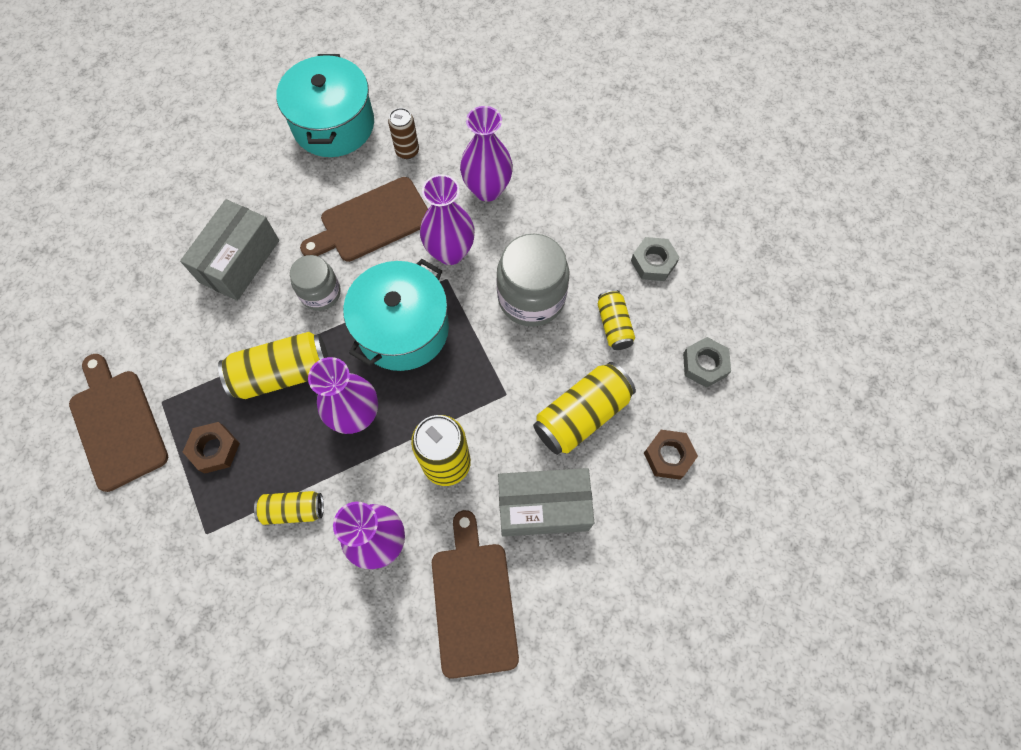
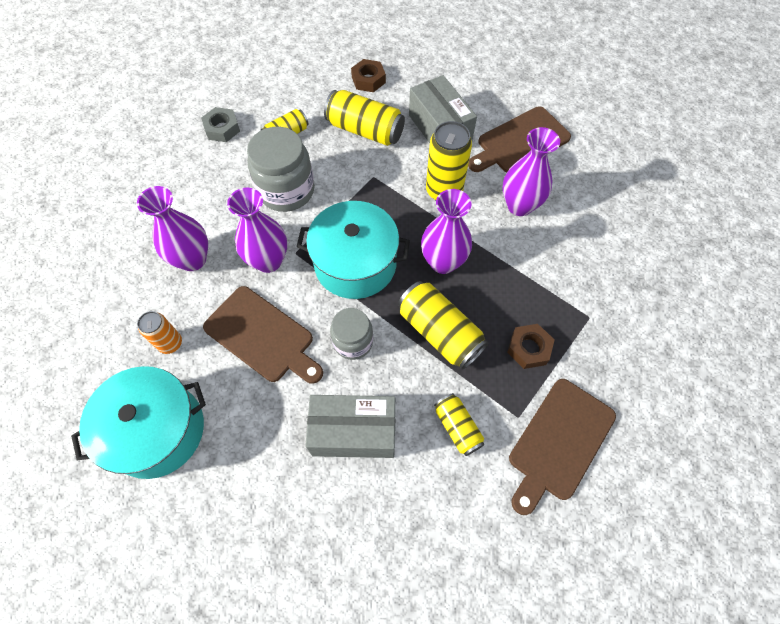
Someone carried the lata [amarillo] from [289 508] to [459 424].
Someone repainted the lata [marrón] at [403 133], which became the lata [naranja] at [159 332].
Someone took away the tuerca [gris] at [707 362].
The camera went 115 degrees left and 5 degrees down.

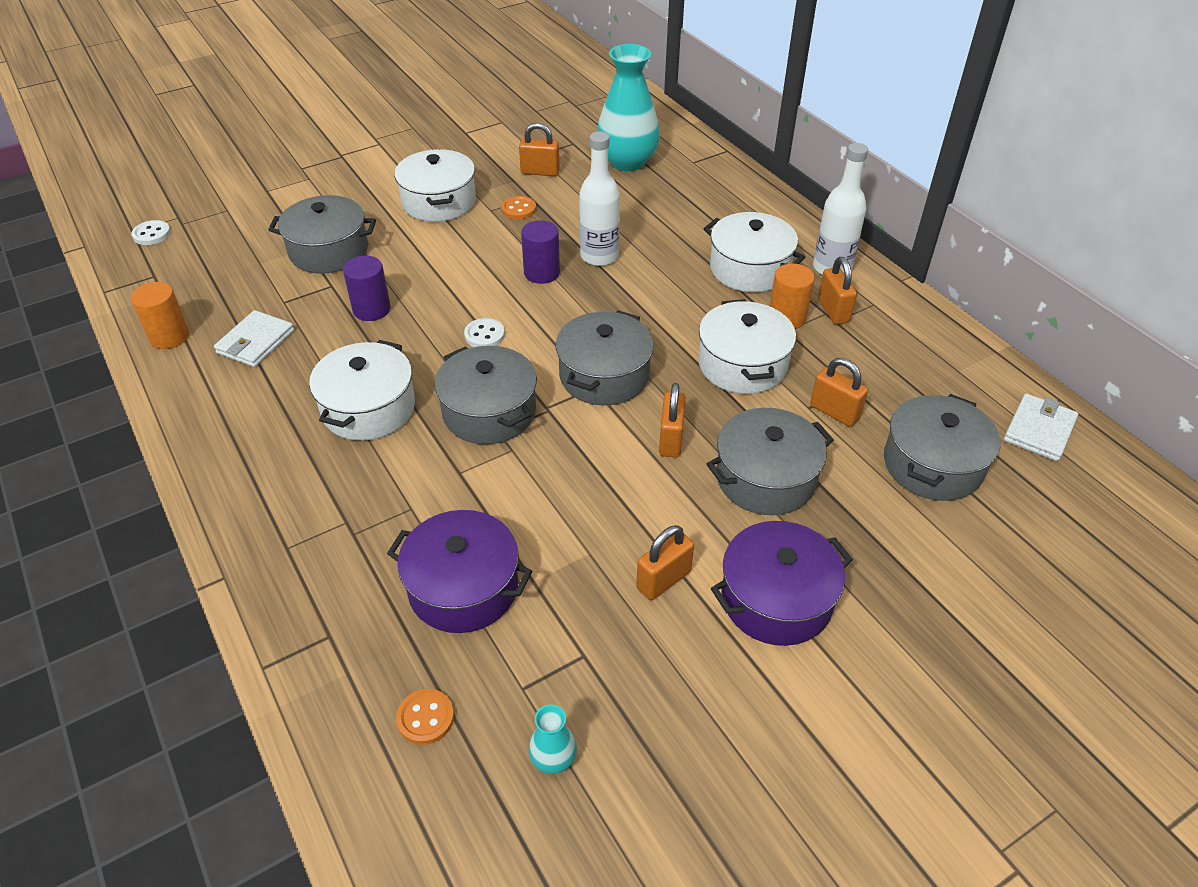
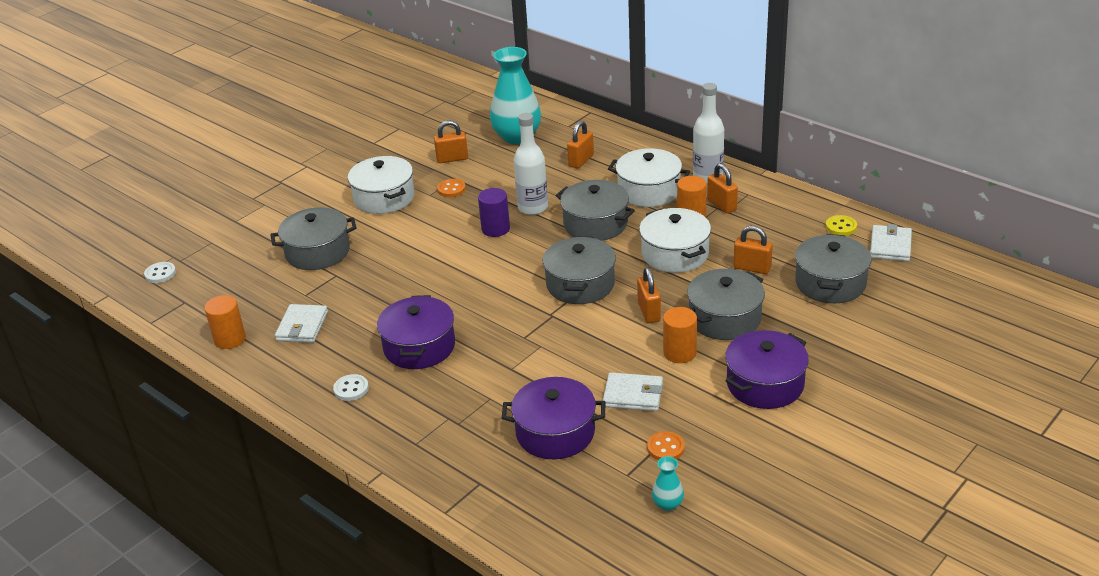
Someone repainted the olla [blanco] at [362 390], which became the olla [morado] at [416 332].
Someone took away the cilindro [morado] at [367 288].
Someone carried the botón [naranja] from [425 717] to [666 445].
Someone carried the olla [gris] from [486 395] to [595 210].
Someone carried the botón [blanco] from [484 332] to [351 387].
Someone carried the candado [naranja] from [665 562] to [580 145].
Someone put down the cartera [blanco] at [633 391].
Someone put down the cilindro [naranja] at [680 335].
Someone put down the botón [amarillo] at [841 225].
The camera went 15 degrees left and 10 degrees down.

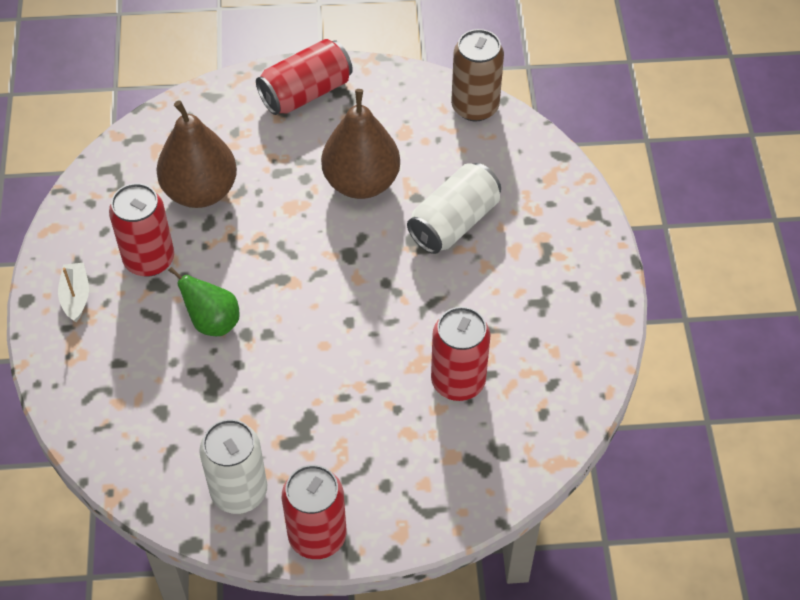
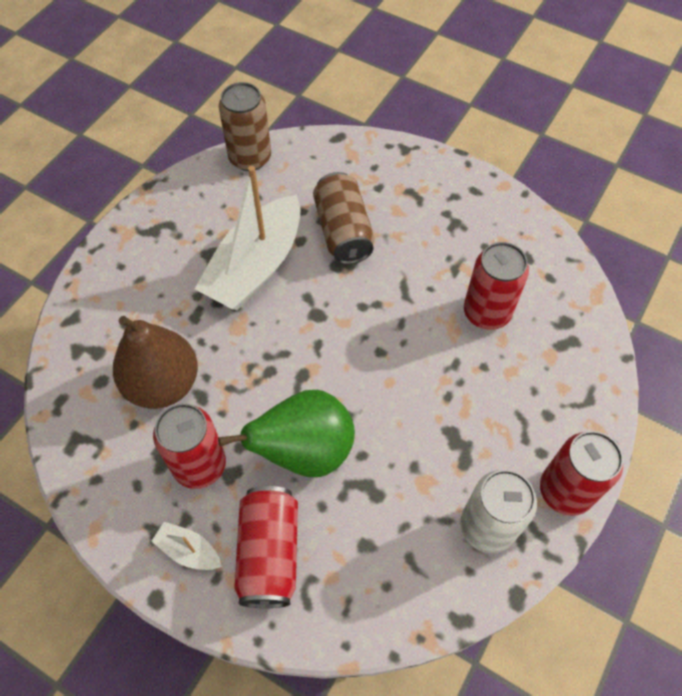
Someone scaled the pera [verde] at [204 301] by 1.66.
Someone carried the lata [rojo] from [304 77] to [266 547].
Someone swapped the pera [marrón] at [360 144] for the barco [blanco] at [247 238].
Someone repainted the lata [blanco] at [454 208], which became the lata [marrón] at [343 218].
The camera went 55 degrees left and 5 degrees up.

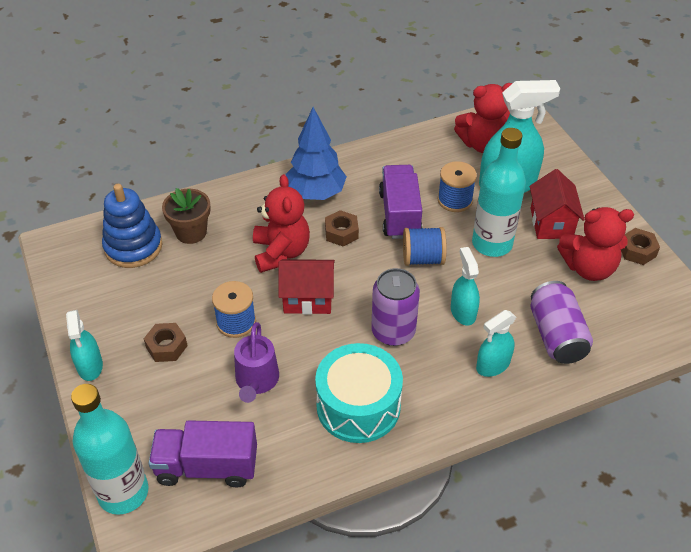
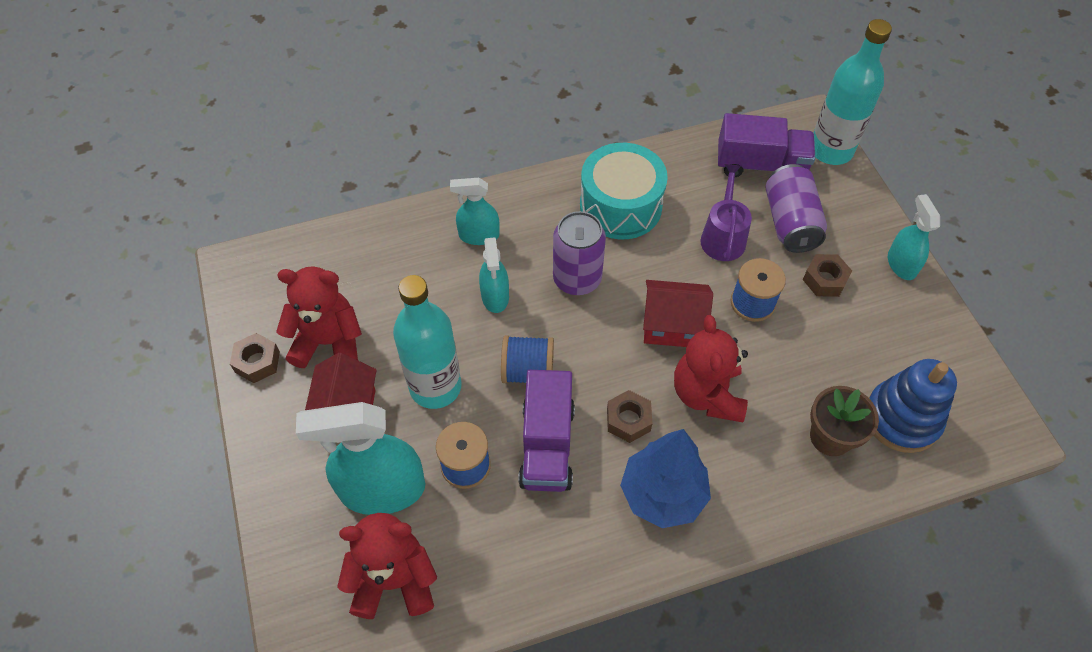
Someone rotated the pulverizador [turquesa] at [496 343] by 150 degrees counterclockwise.
Someone carried the lata [morado] from [561 322] to [796 208].
The camera went 175 degrees left and 10 degrees up.

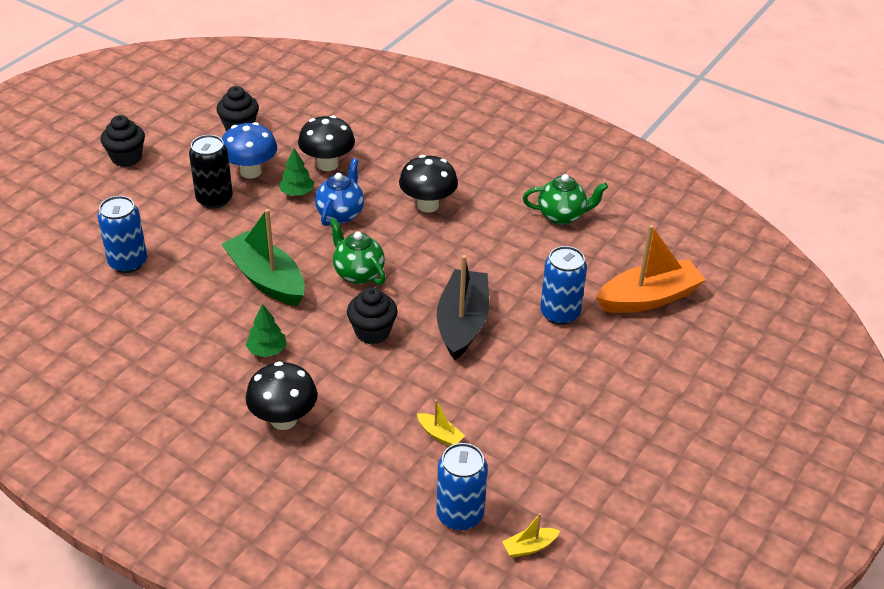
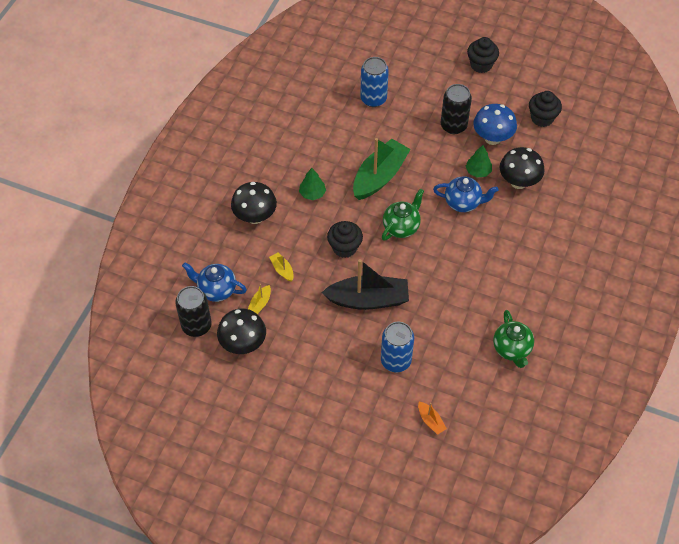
Someone carried the seta [negro] from [428 184] to [241 331].
Someone repainted the lata [azul] at [462 487], which became the lata [negro] at [193 311].
Someone carried the barco [amarillo] from [531 535] to [281 267].
Someone scaled the barco [naranja] at [651 269] by 0.43.
Someone put down the tetera [azul] at [214 282].
The camera went 80 degrees right and 15 degrees up.

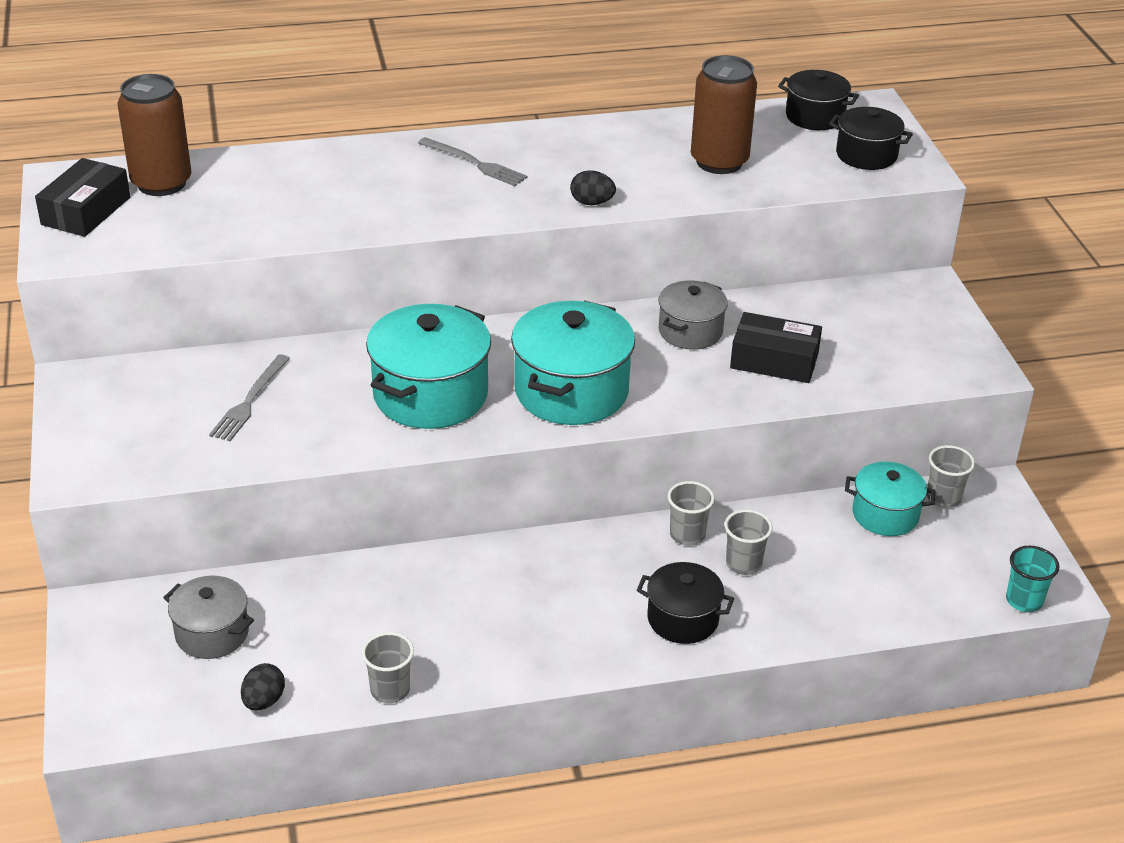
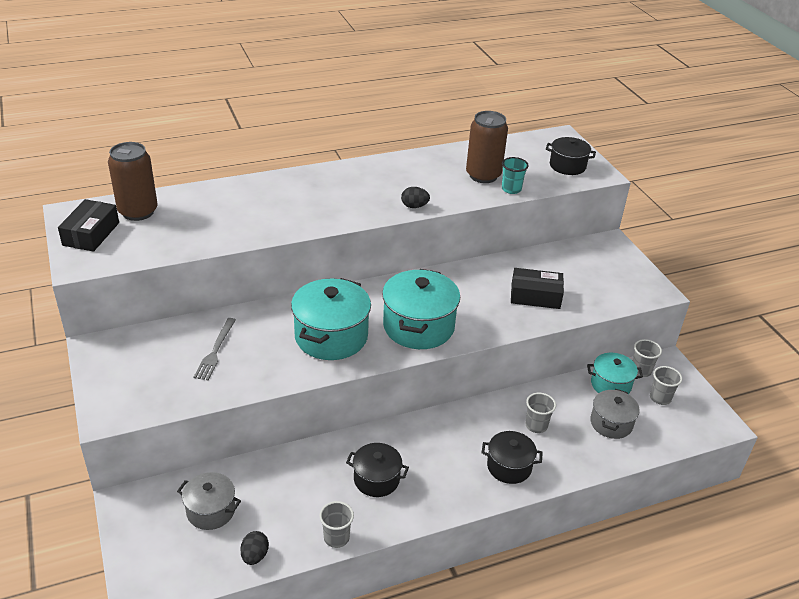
Someone took away the tenedor [gris] at [472 161].
Someone carried the olla [gris] from [693 315] to [615 414].
Someone carried the vaso [gris] from [691 513] to [666 385].
Someone carried the olla [negro] from [818 100] to [377 470].
Someone carried the vaso [turquesa] from [1032 579] to [515 175].
The camera went 10 degrees left and 0 degrees up.

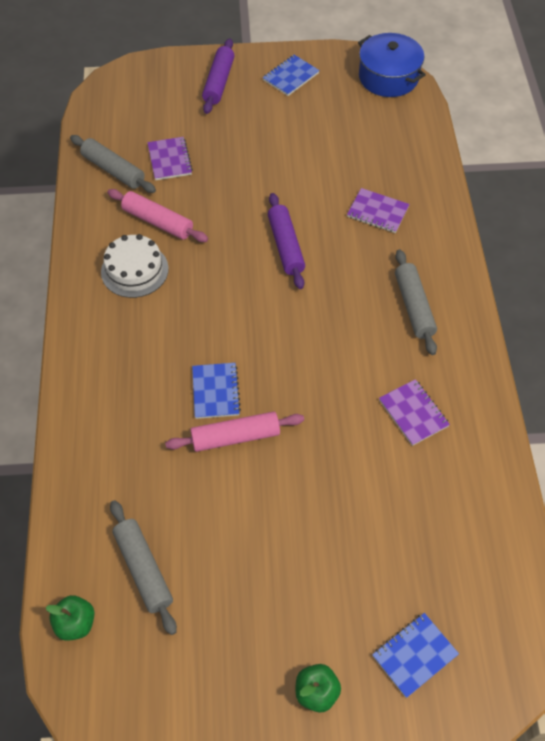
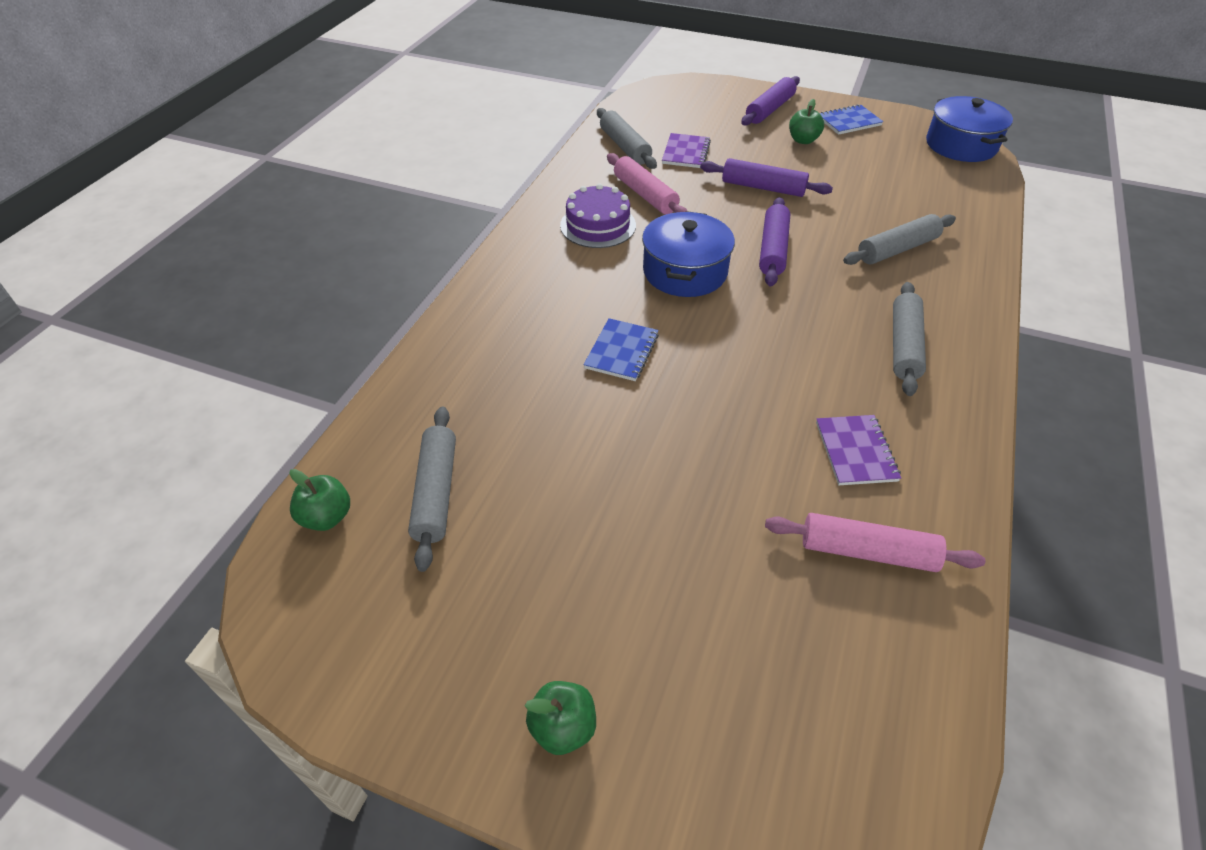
Someone repainted the tarta [blanco] at [135 266], which became the tarta [morado] at [598 216].
Someone carried the rodillo [rosa] from [234 431] to [875 542].
Someone swapped the cuaderno [morado] at [378 210] for the rodillo [gris] at [899 239].
Someone took away the cuaderno [azul] at [415 655].
Someone put down the olla [azul] at [688 254].
Someone put down the rodillo [morado] at [766 177].
Someone put down the manzana [verde] at [806 121].
The camera went 25 degrees right and 10 degrees down.

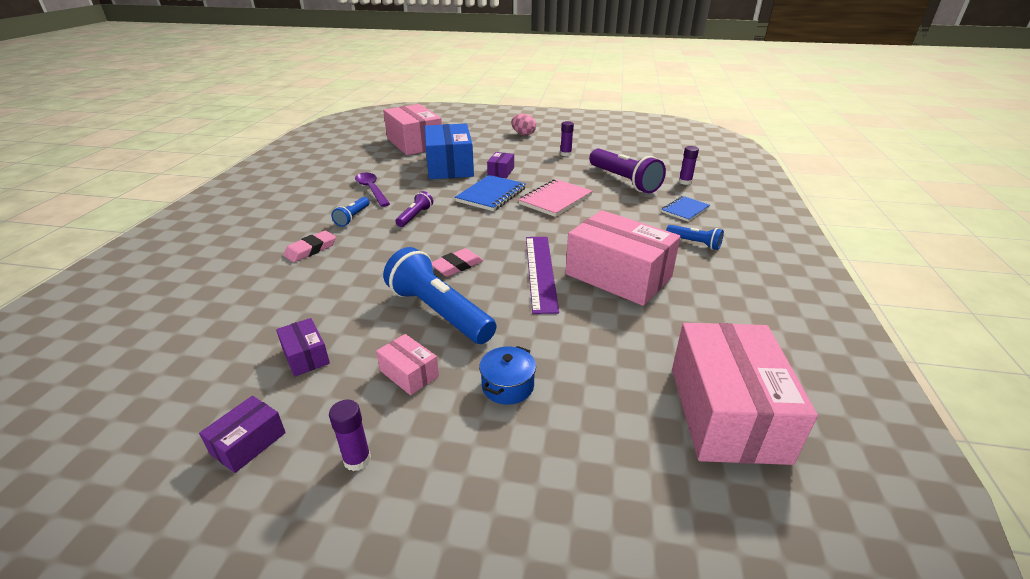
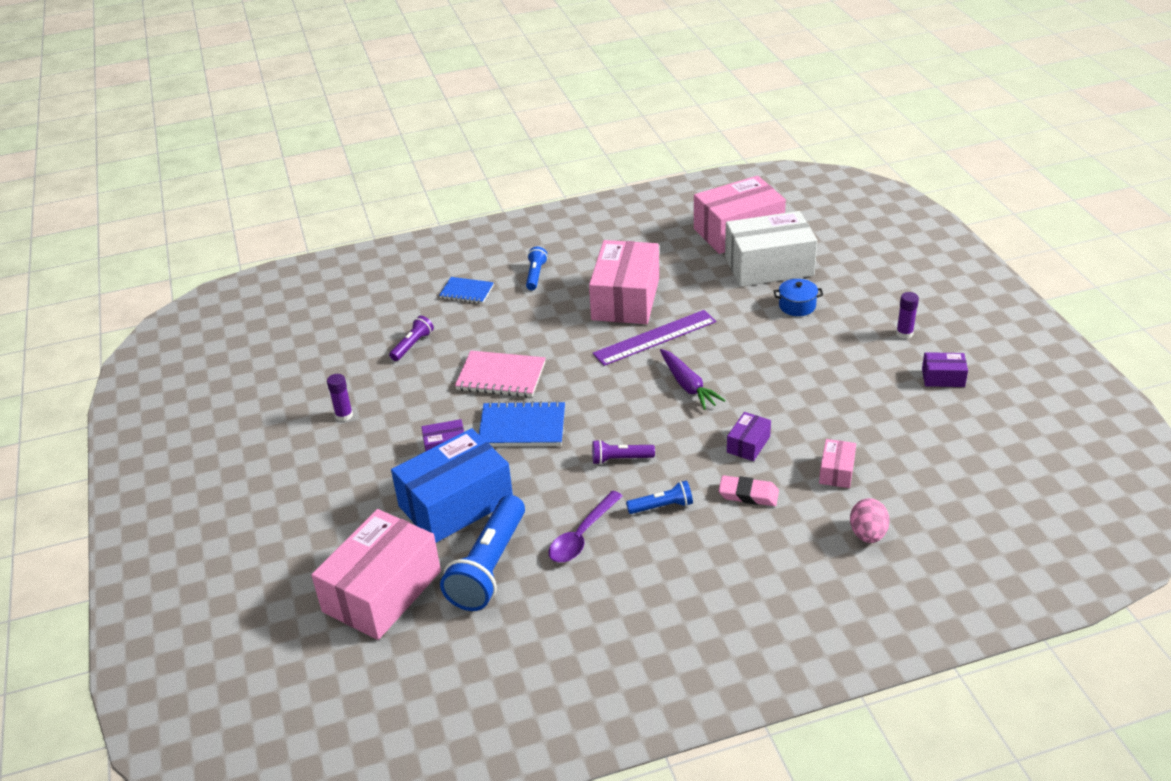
Someone carried the caja [morado] from [303 347] to [749 436].
Someone carried the caja [rosa] from [407 364] to [837 463].
Someone carried the lámpara de mano [azul] from [440 295] to [482 553].
Someone swapped the goma de borrar [rosa] at [457 262] for the zanahoria [morado] at [693 379].
Someone carried the huevo [rosa] from [523 124] to [870 520].
Someone scaled the lámpara de mano [morado] at [627 170] by 0.50.
Someone took away the barra de pegamento [morado] at [689 165].
Someone put down the caja [blanco] at [771 249].
The camera went 115 degrees left and 5 degrees up.

